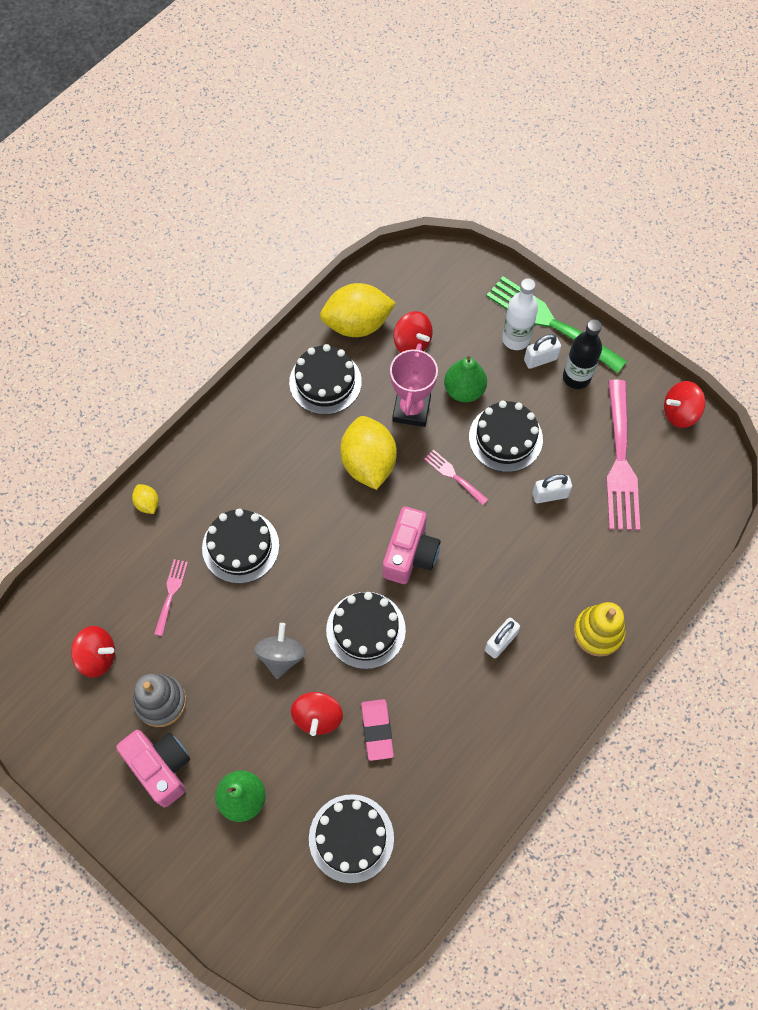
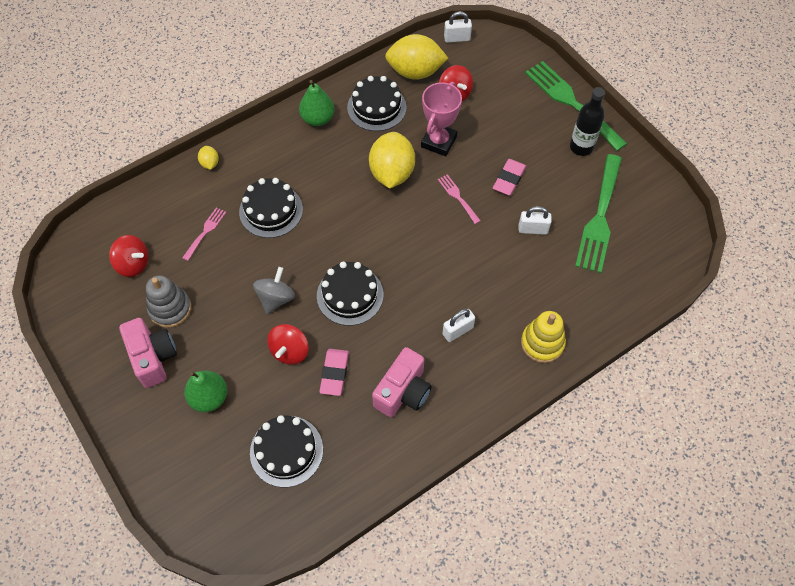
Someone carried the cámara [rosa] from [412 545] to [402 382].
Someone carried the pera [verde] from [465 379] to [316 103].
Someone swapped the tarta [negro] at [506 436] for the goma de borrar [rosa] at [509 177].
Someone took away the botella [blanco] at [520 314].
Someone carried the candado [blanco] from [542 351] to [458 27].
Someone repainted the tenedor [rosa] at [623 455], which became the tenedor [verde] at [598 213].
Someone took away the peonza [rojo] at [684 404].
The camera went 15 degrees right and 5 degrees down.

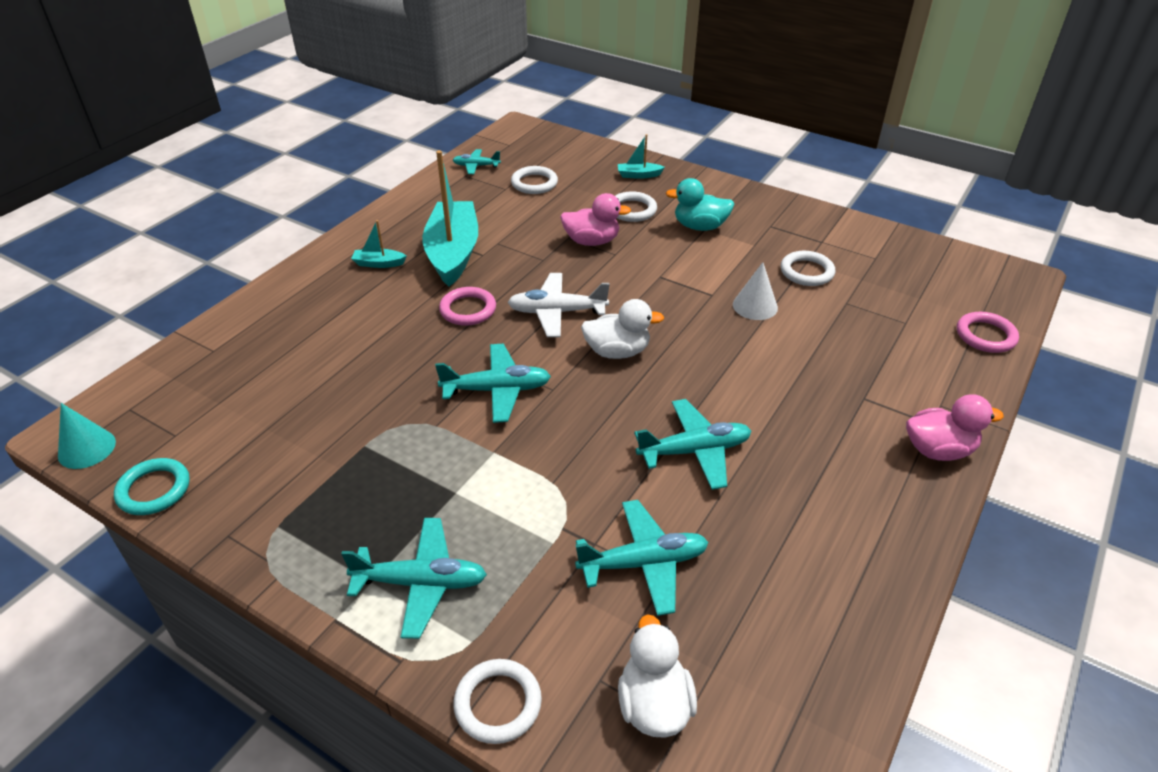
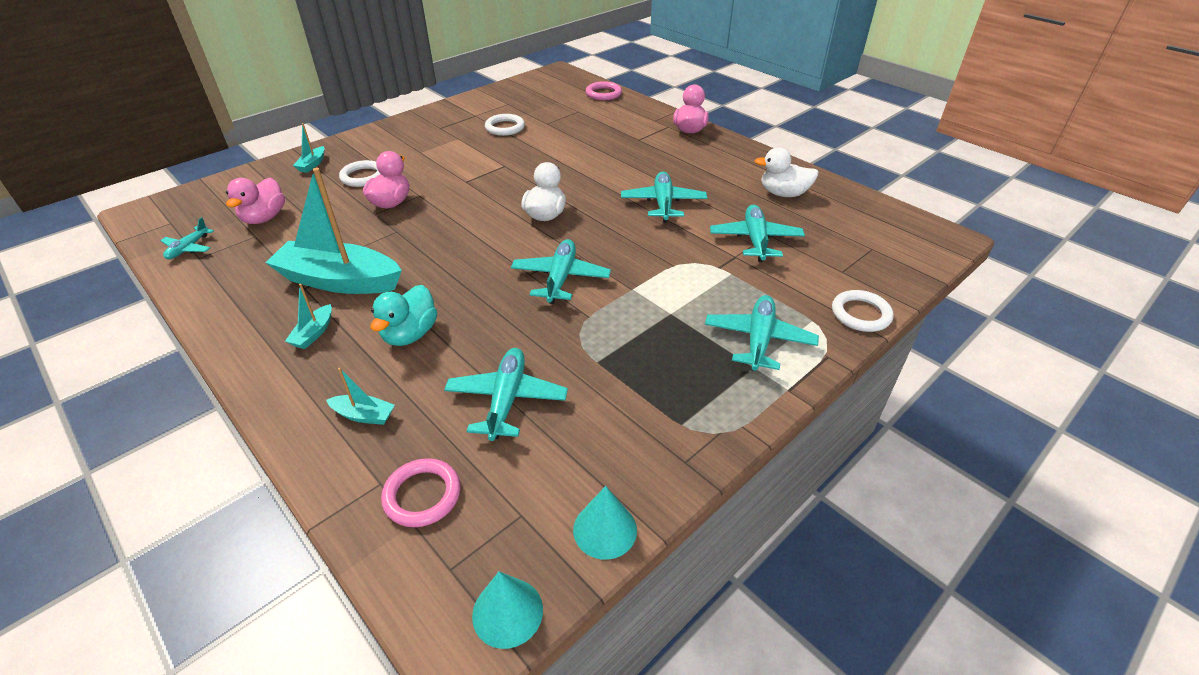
Someone swapped the anillo [turquesa] at [152 486] for the cono [turquesa] at [605 523].
Someone carried the anillo [rosa] from [467 306] to [420 492].
Someone took away the avión [blanco] at [559 305].
Someone swapped the anillo [blanco] at [534 180] for the pato [rosa] at [255 201].
Someone carried the pato [blanco] from [657 676] to [787 172].
Someone carried the pato [turquesa] from [700 204] to [403 315].
Someone took away the cono [blanco] at [755 291].
Someone put down the barco [turquesa] at [360 396].
Someone put down the avión [turquesa] at [506 394].
The camera went 75 degrees left and 0 degrees up.

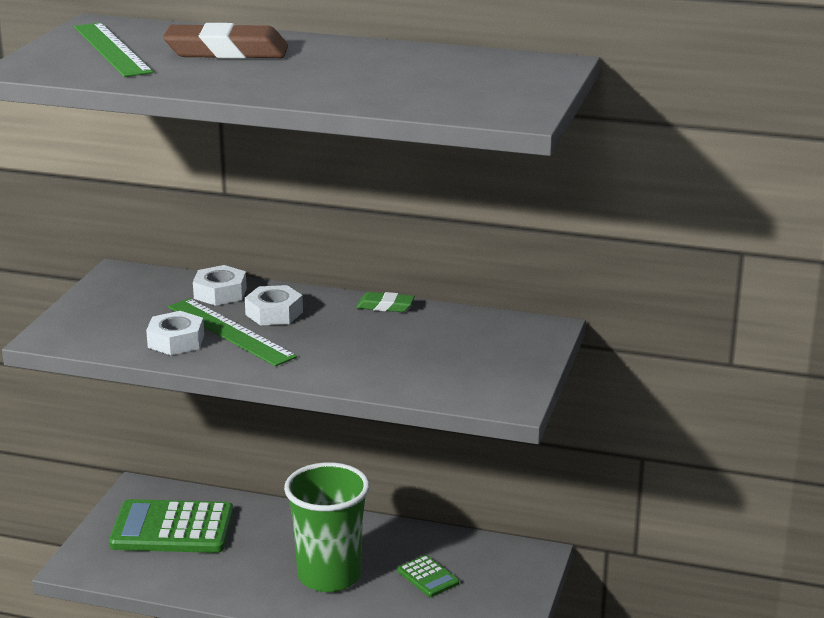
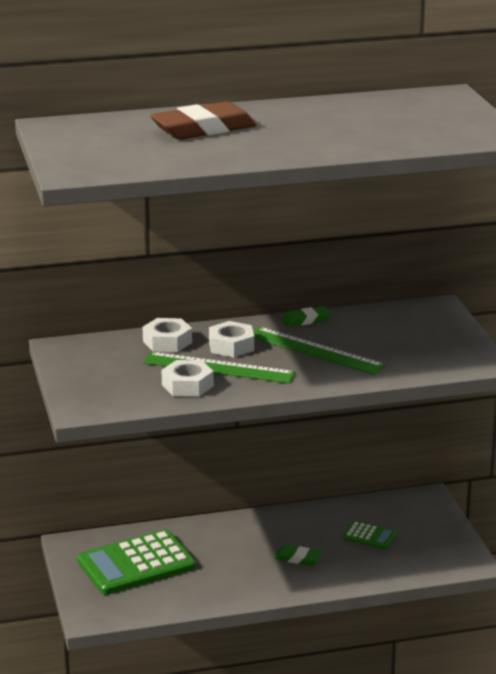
Someone carried the regla [verde] from [113 50] to [319 351].
Someone swapped the vaso [verde] at [327 527] for the goma de borrar [verde] at [298 555].
The camera went 30 degrees left and 0 degrees up.

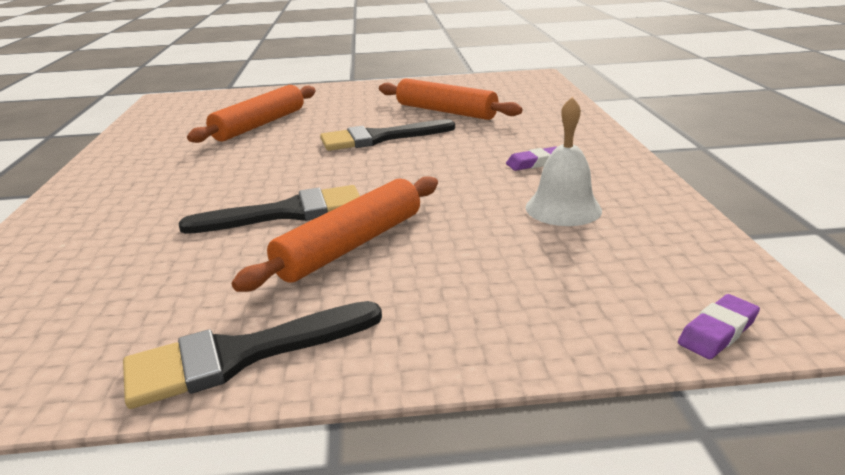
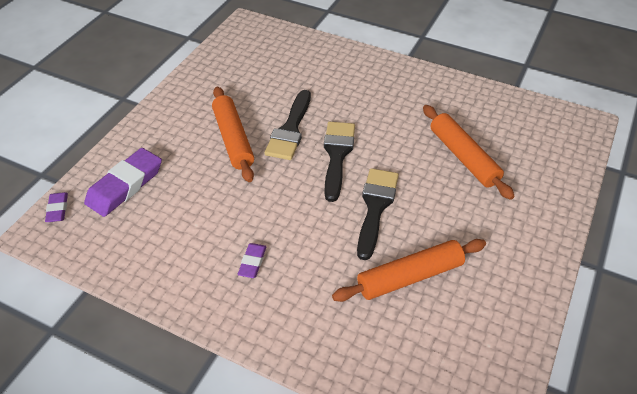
Someone carried the pincel [negro] from [252 355] to [339 162].
Someone took away the campana [blanco] at [564 161].
Someone put down the goma de borrar [morado] at [123 182].
The camera went 120 degrees right and 20 degrees up.

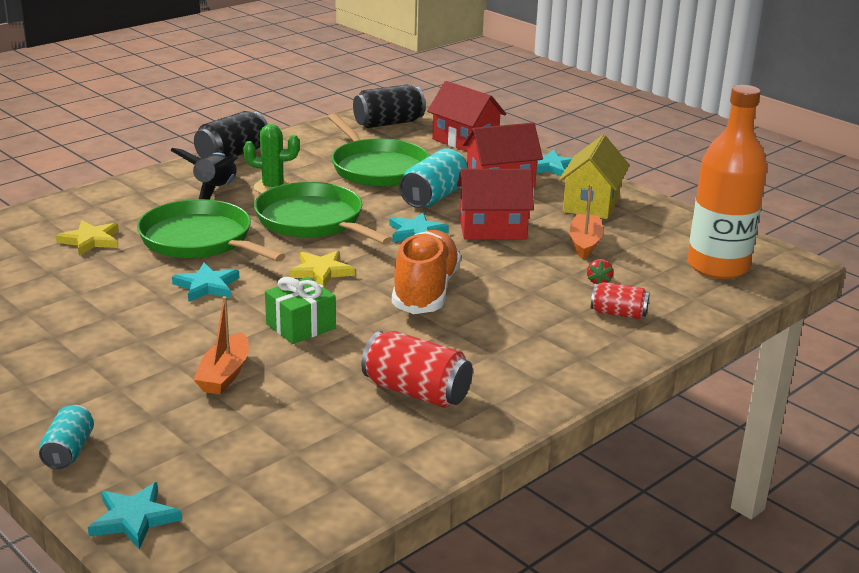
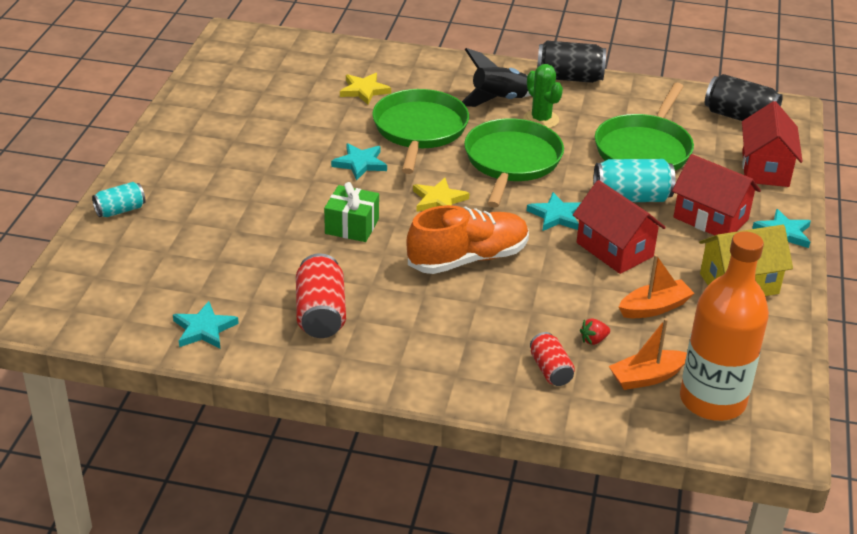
Someone carried the estrella [turquesa] from [135 515] to [206 324].
Someone carried the barco [naranja] from [221 345] to [648 354].
The camera went 55 degrees right and 10 degrees up.

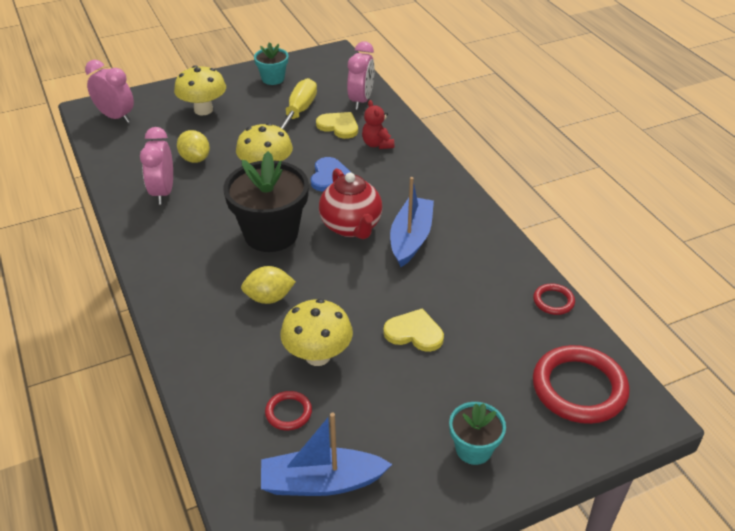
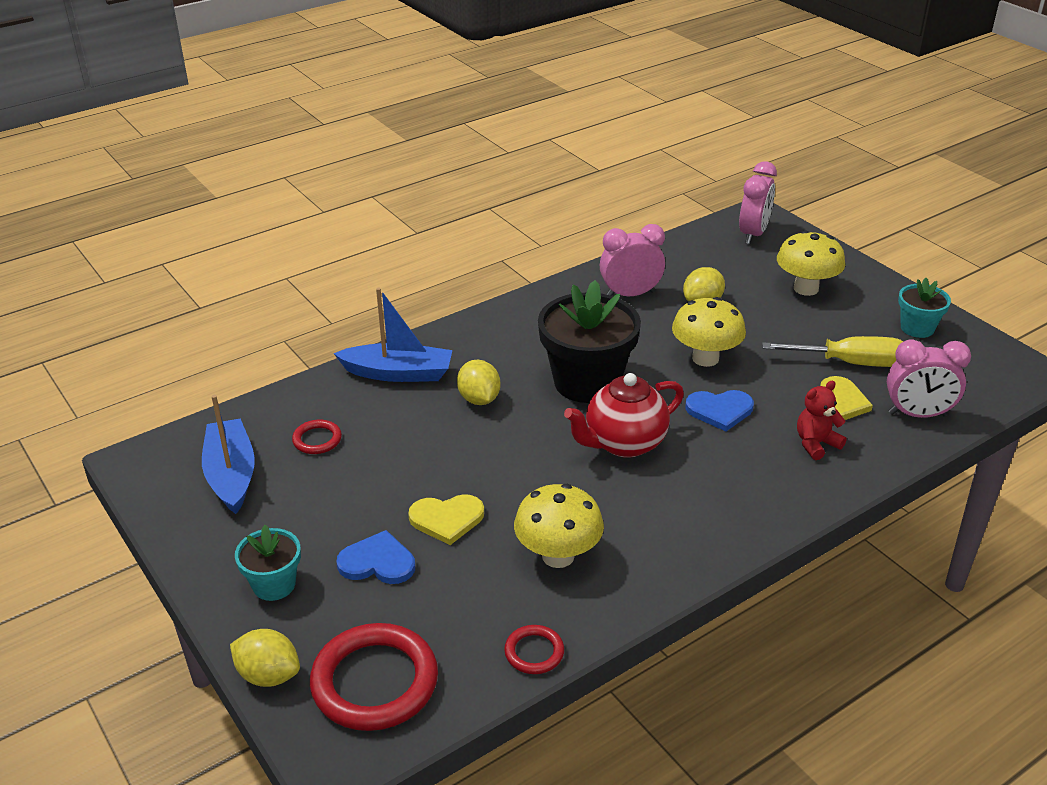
Someone carried the seta [amarillo] from [316 332] to [559 526].
Someone rotated the corazón [amarillo] at [413 330] by 75 degrees clockwise.
Someone carried the barco [azul] from [412 222] to [393 334].
Someone put down the limón [amarillo] at [265 658].
Someone put down the corazón [azul] at [375 557].
The camera went 80 degrees right and 5 degrees down.

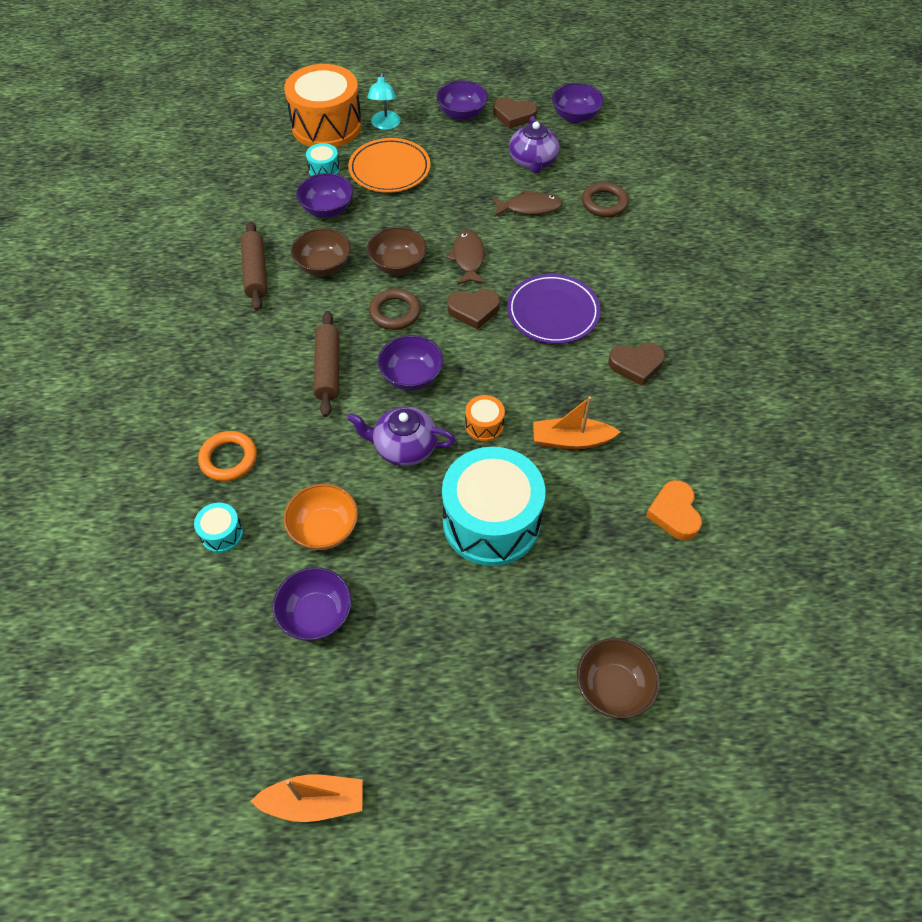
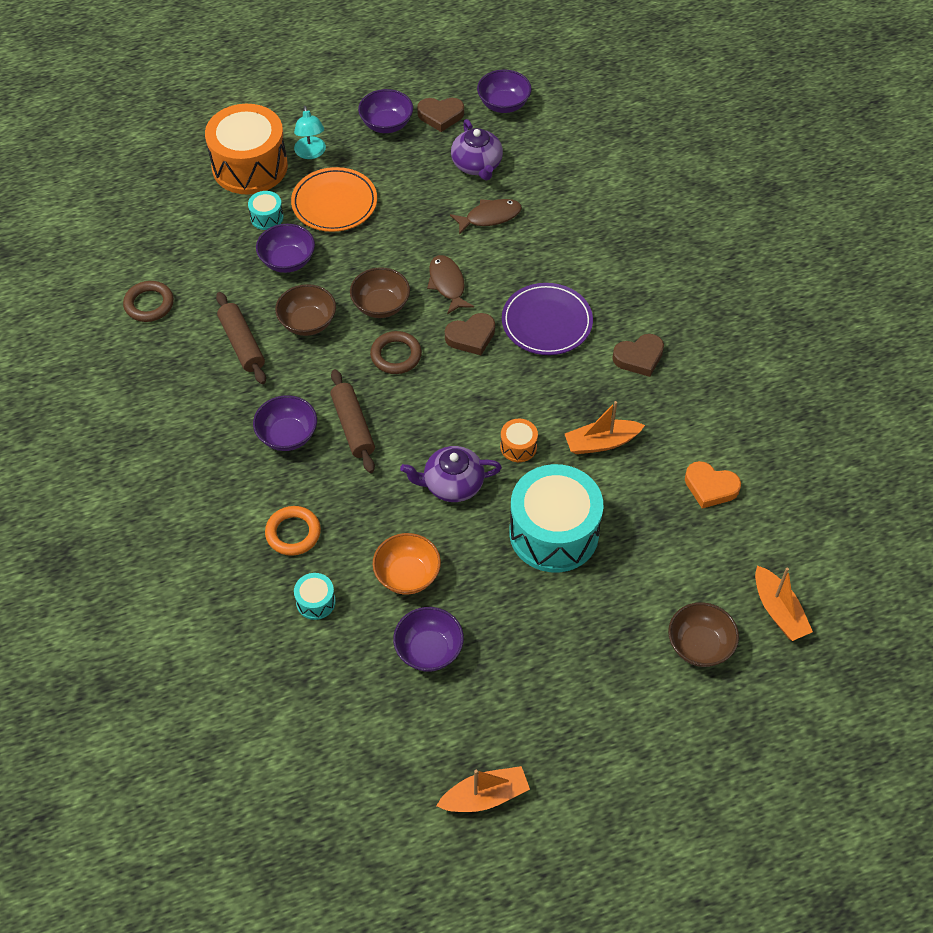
Someone carried the cuenco [morado] from [410 363] to [285 423].
Someone carried the anillo [marrón] from [605 199] to [148 301].
Someone rotated the corazón [naranja] at [674 510] by 45 degrees counterclockwise.
Someone put down the barco [naranja] at [784 603].
The camera went 15 degrees left and 0 degrees up.

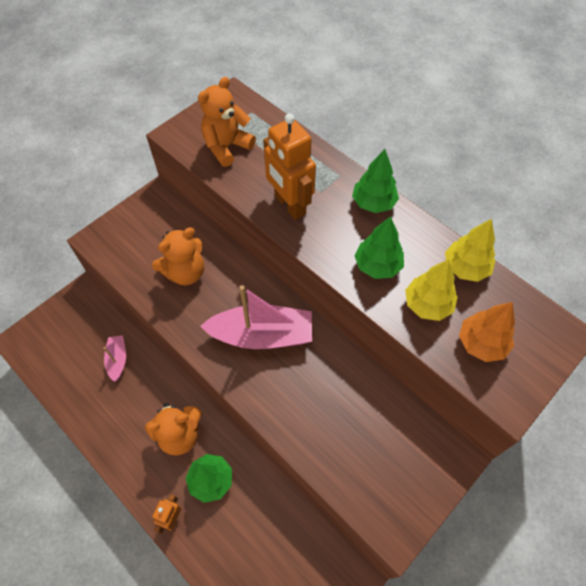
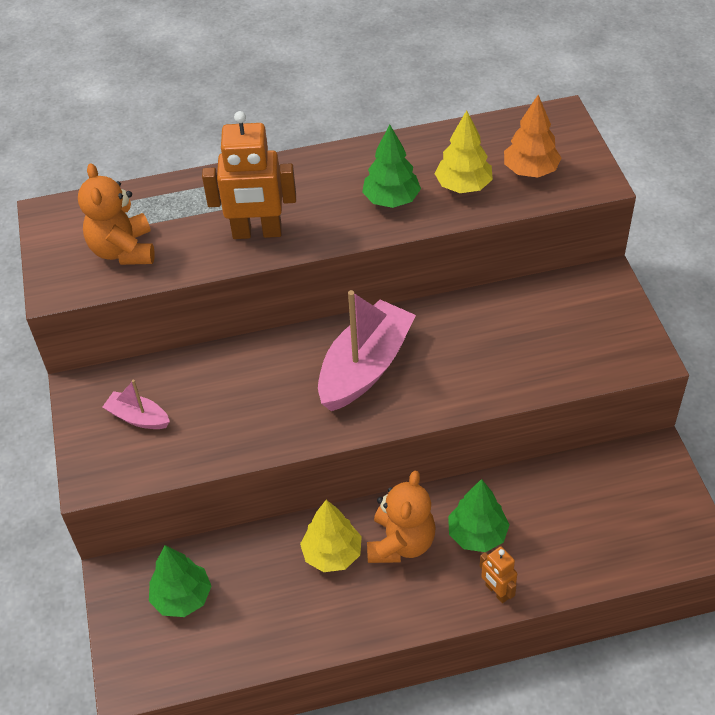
Someone carried the barco [rosa] from [115 358] to [136 404].
Someone took away the osito [naranja] at [178 256].
Someone carried the árbol [verde] from [375 181] to [180 581].
Someone carried the árbol [amarillo] from [470 250] to [331 536].
The camera went 55 degrees left and 10 degrees down.

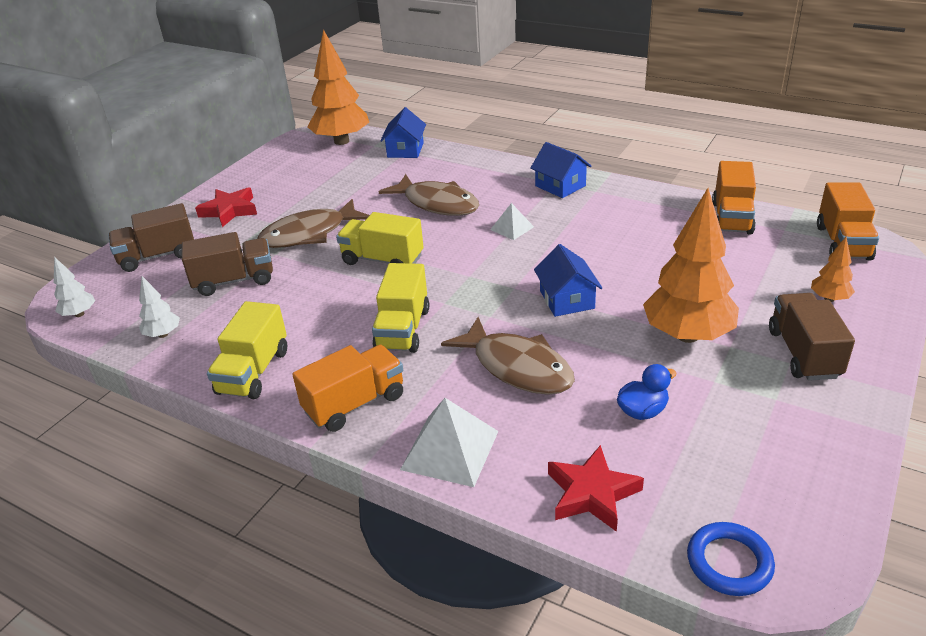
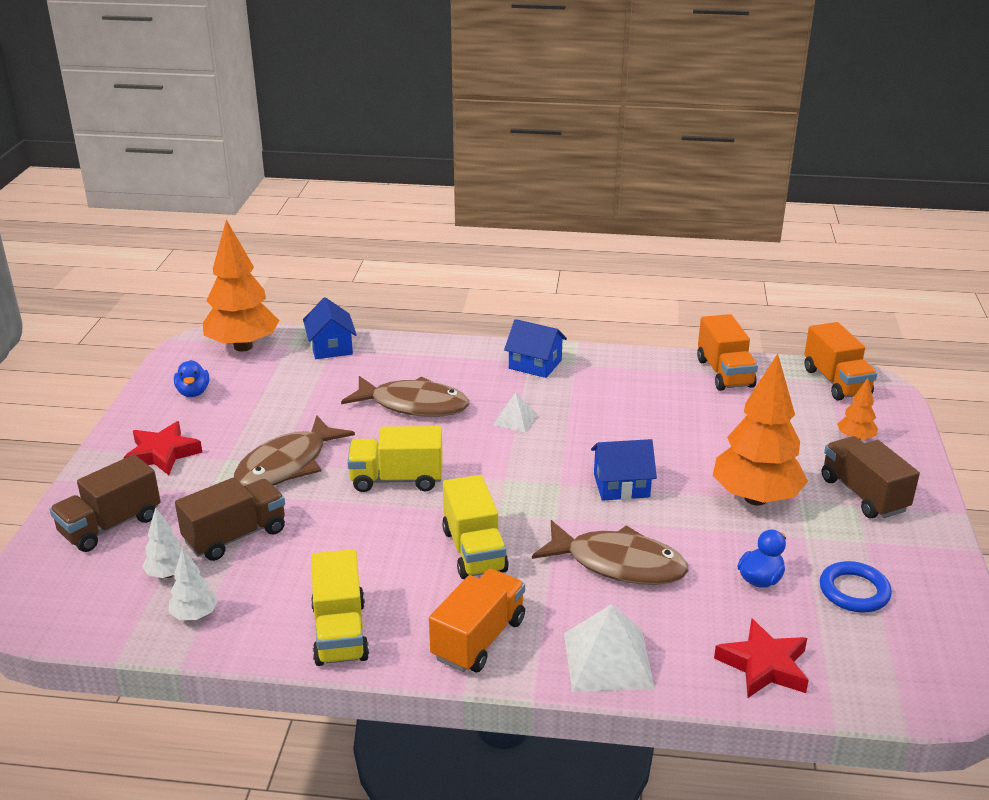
Someone carried the árbol [blanco] from [74 287] to [165 542].
Someone rotated the casa [azul] at [568 280] by 60 degrees counterclockwise.
Someone carried the anillo [azul] from [731 559] to [856 586].
Someone put down the pato [azul] at [191 378].
The camera went 25 degrees left and 5 degrees down.

